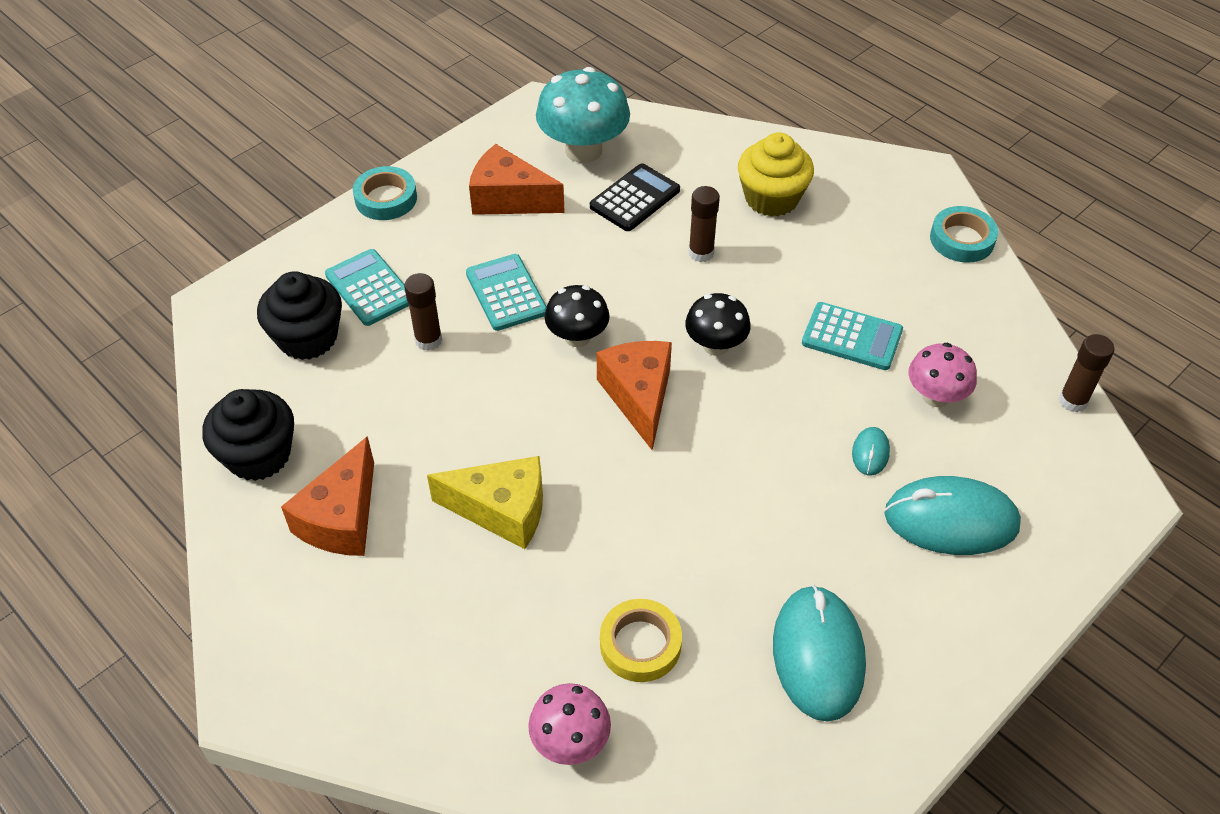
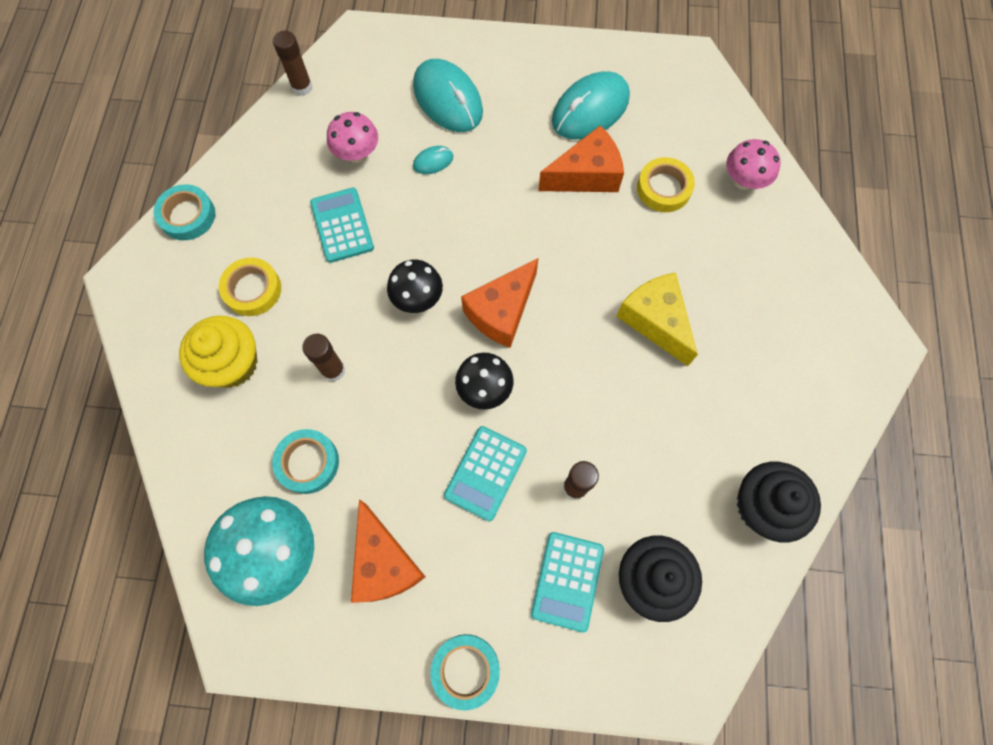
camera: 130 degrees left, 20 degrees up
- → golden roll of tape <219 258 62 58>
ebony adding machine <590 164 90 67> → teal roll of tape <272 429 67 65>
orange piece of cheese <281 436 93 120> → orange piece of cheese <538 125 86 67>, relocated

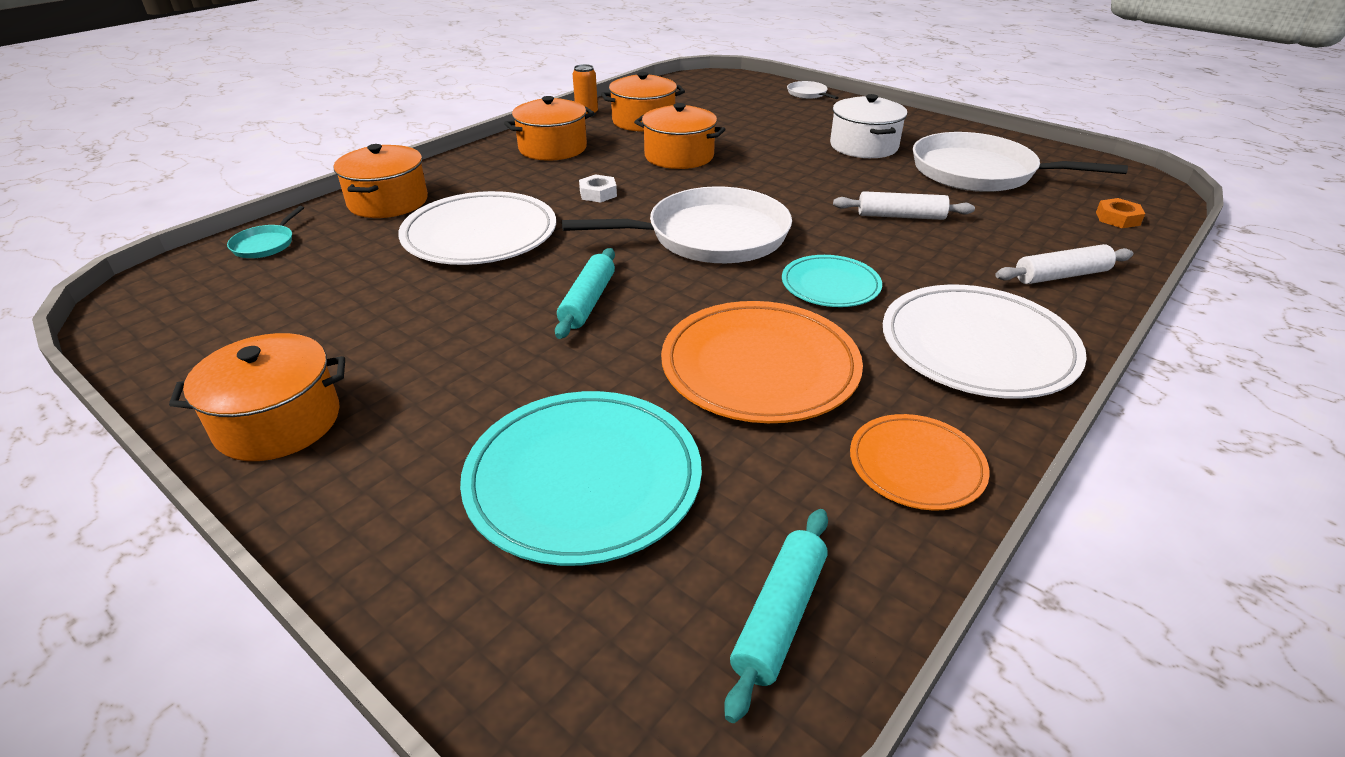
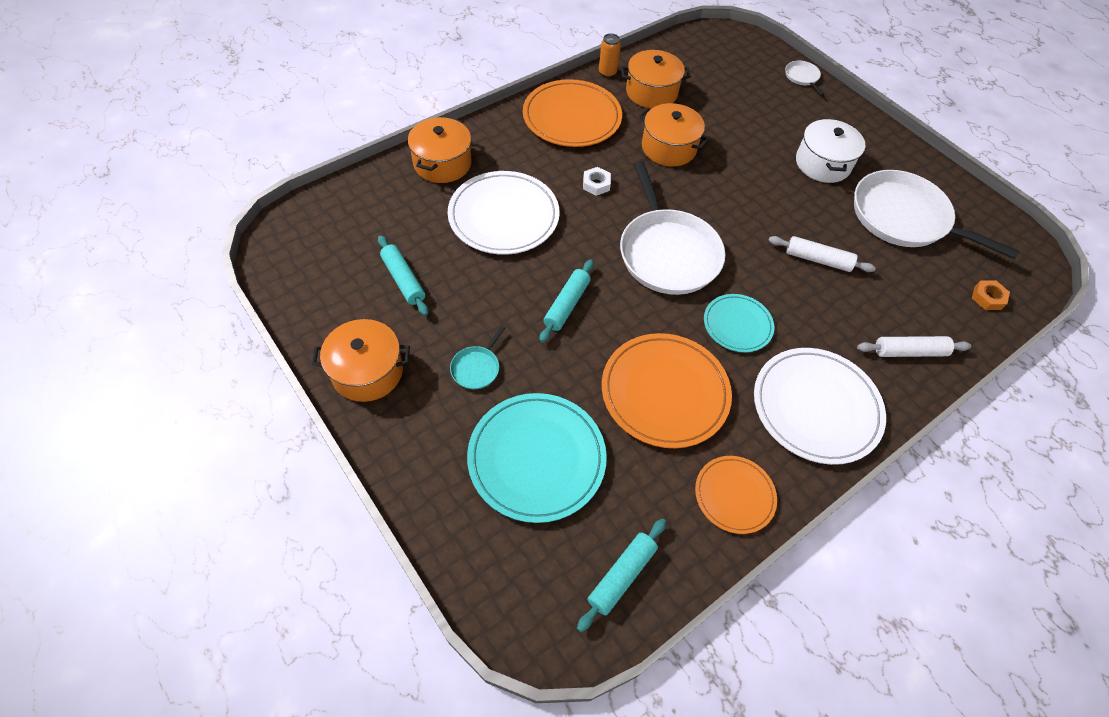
camera: 10 degrees right, 20 degrees up
- → teal pastry roller <378 235 50 81>
teal frying pan <227 206 77 52> → teal frying pan <450 325 55 64>, relocated
orange stockpot <504 96 90 65> → orange plate <523 79 99 68>
white frying pan <562 186 230 77> → white frying pan <620 161 105 134>, 75 degrees clockwise

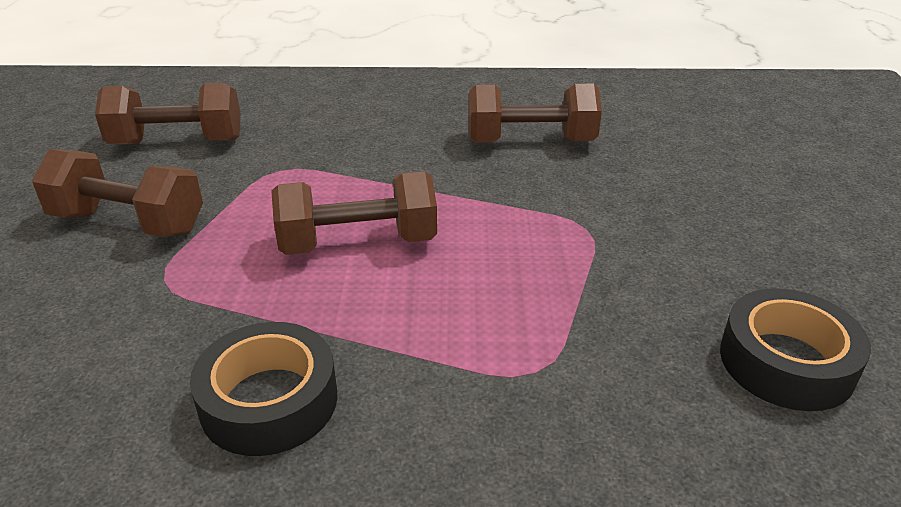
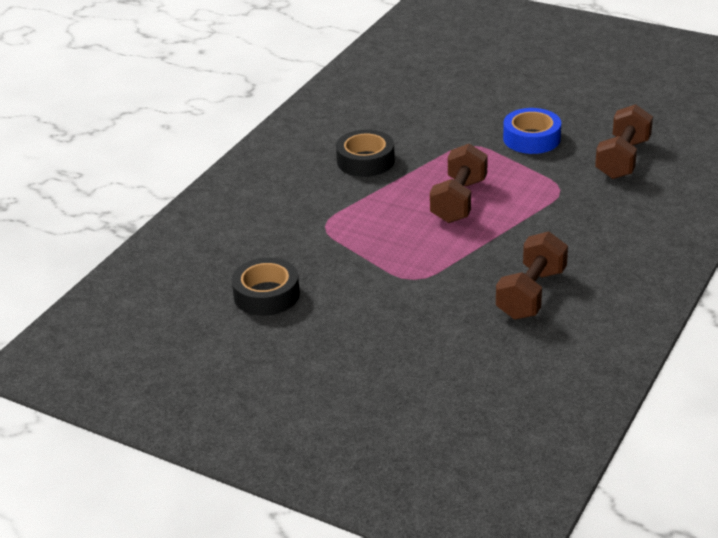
camera: 120 degrees right, 0 degrees up
russet dumbbell <32 149 171 88> → royal blue roll of tape <503 108 58 46>

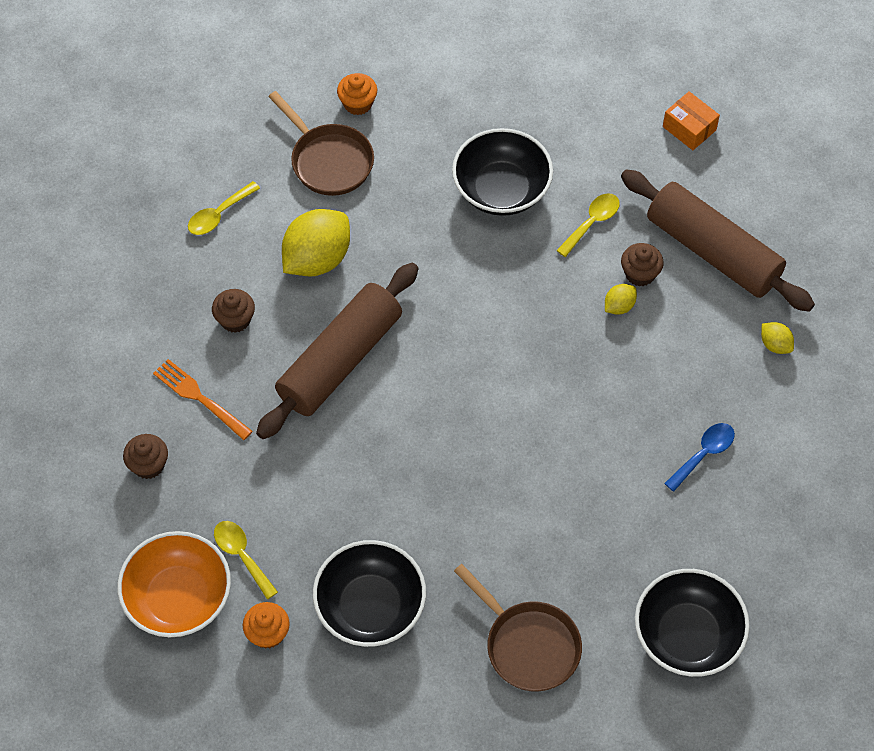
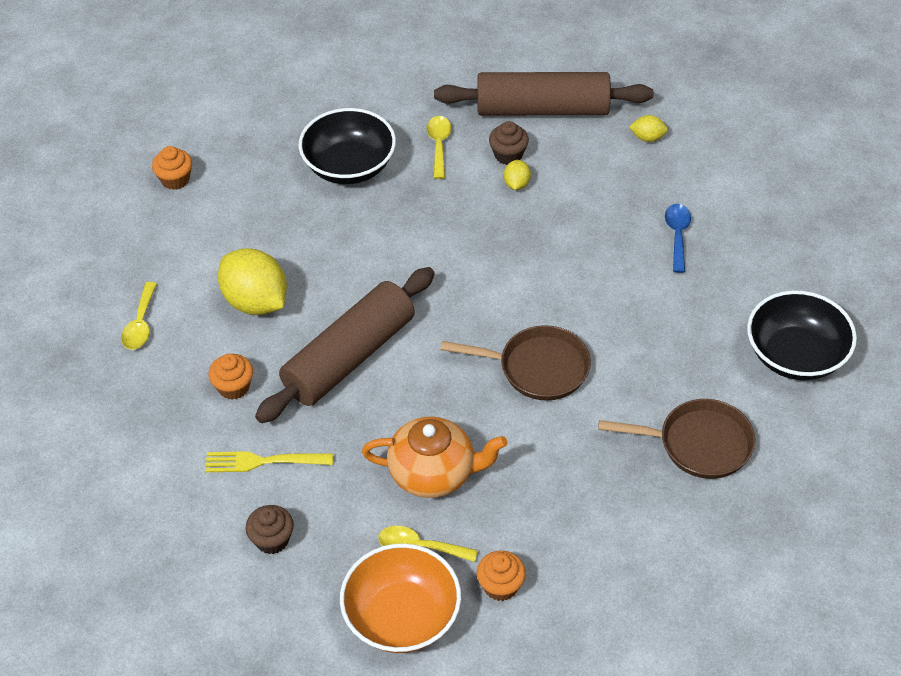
camera: 40 degrees left, 10 degrees down
orange fork <153 359 100 81> → golden fork <205 451 129 21>
russet cupcake <212 289 43 44> → orange cupcake <209 354 44 46>
golden toy lemon <282 209 68 67> → golden toy lemon <218 248 69 67>, 45 degrees counterclockwise
russet pastry roller <256 263 162 176> → russet pastry roller <255 267 180 156>, 45 degrees clockwise
- → orange china teapot <362 416 145 82>
russet frying pan <269 91 105 105> → russet frying pan <441 325 150 76>, relocated
ebony deep dish <313 540 113 107> → -
orange box <663 91 57 59> → -

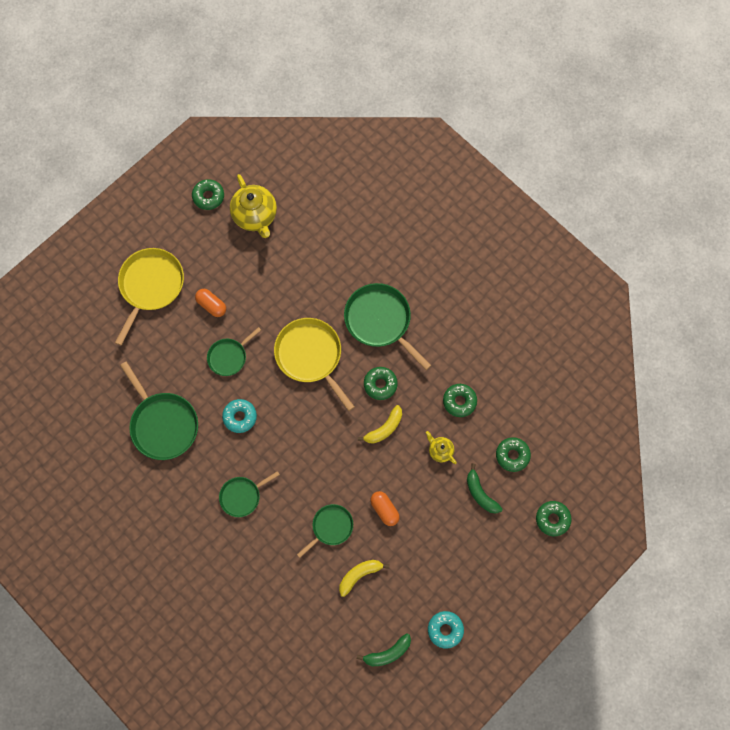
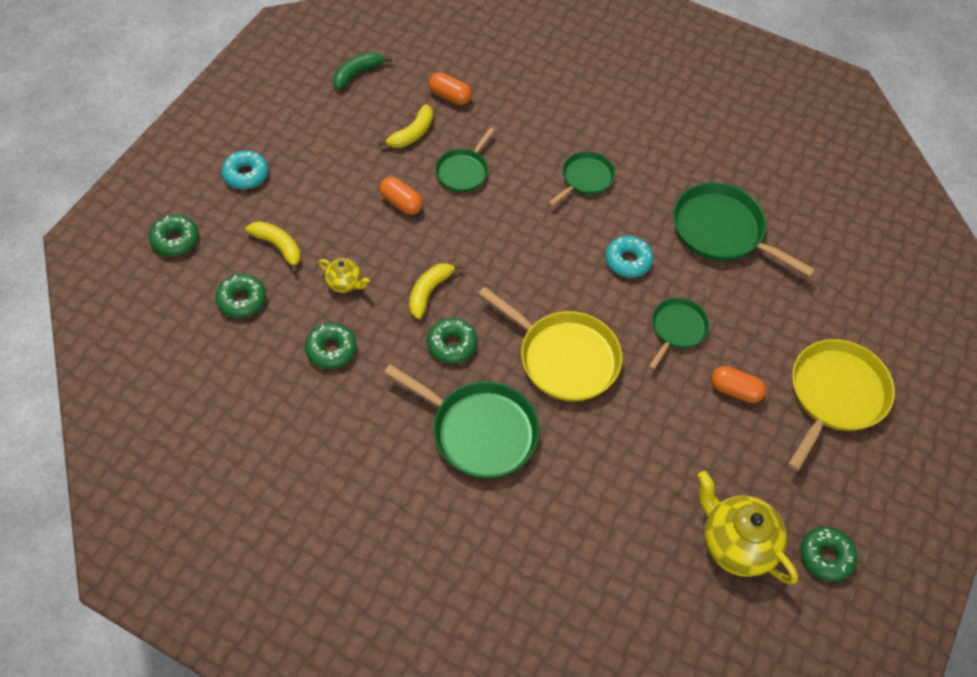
camera: 160 degrees right, 15 degrees down
teal glazed donut <428 611 36 38> → teal glazed donut <221 150 48 39>, relocated
green toy banana <467 464 35 50> → golden toy banana <245 221 56 53>
- → orange capsule <428 72 44 33>
golden frying pan <115 248 69 98> → golden frying pan <788 339 107 132>, 150 degrees counterclockwise

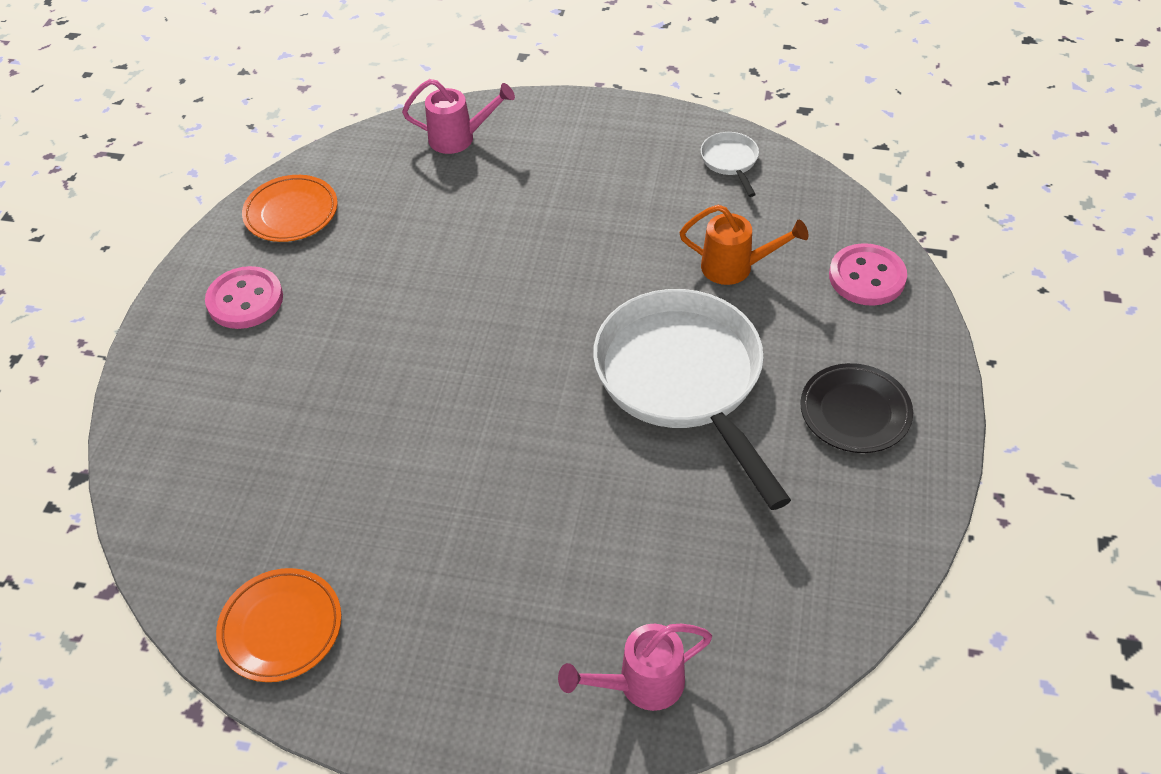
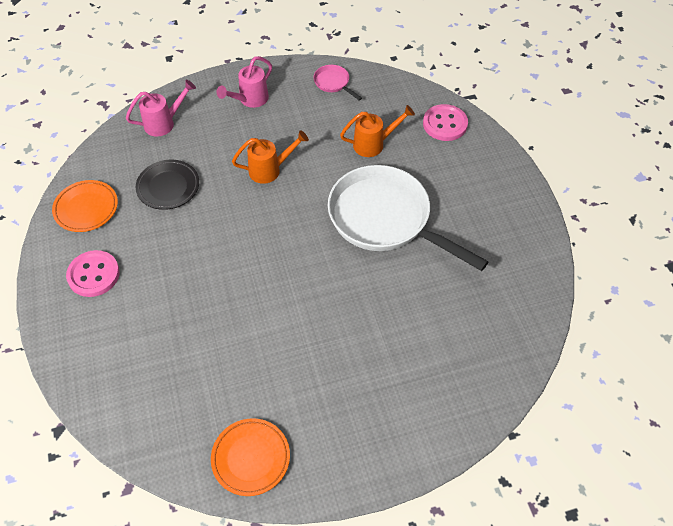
camera: 30 degrees left, 5 degrees up
ebony plate <800 363 113 90> → ebony plate <136 160 63 50>, relocated
pink watering can <558 624 154 87> → pink watering can <216 56 56 52>, relocated
- → orange watering can <232 130 77 54>
white frying pan <701 132 58 65> → pink frying pan <313 65 49 35>

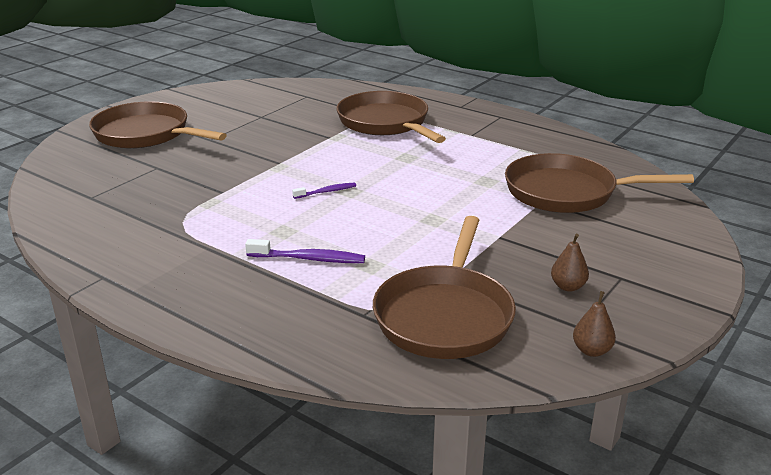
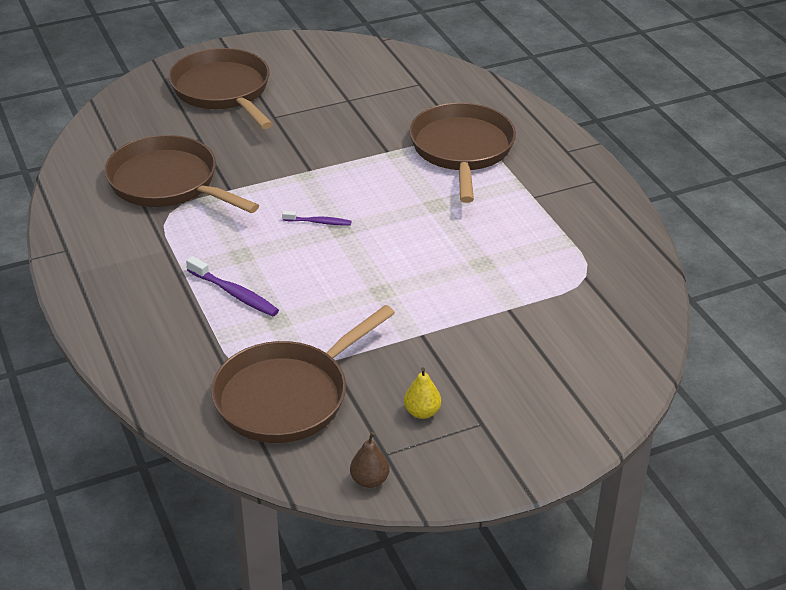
camera: 30 degrees right, 10 degrees up
russet frying pan <505 153 189 60> → russet frying pan <104 135 155 78>, relocated
russet pear <551 234 38 58> → golden pear <404 367 37 52>

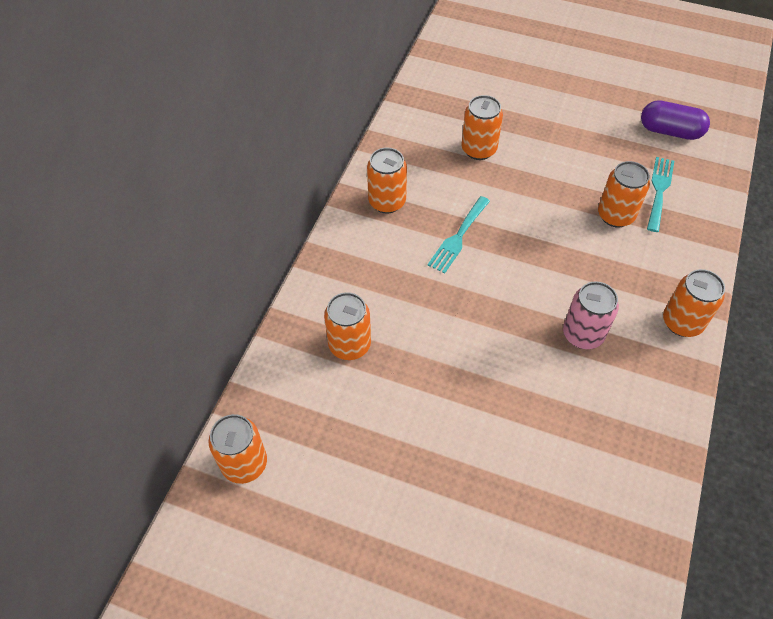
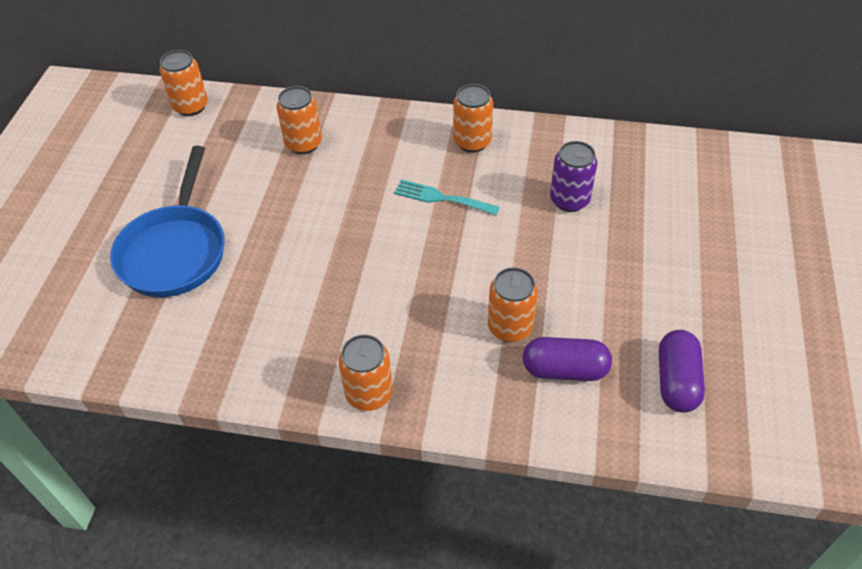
camera: 80 degrees right, 5 degrees down
- → royal blue frying pan <110 146 115 151>
teal fork <647 157 27 75> → royal purple capsule <523 337 89 44>
orange tin <462 95 41 65> → royal purple tin <550 141 47 71>
pink tin <563 281 56 68> → -

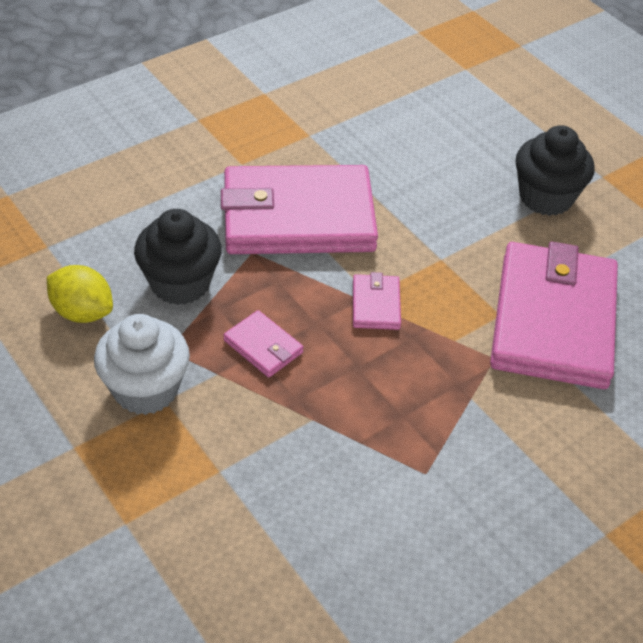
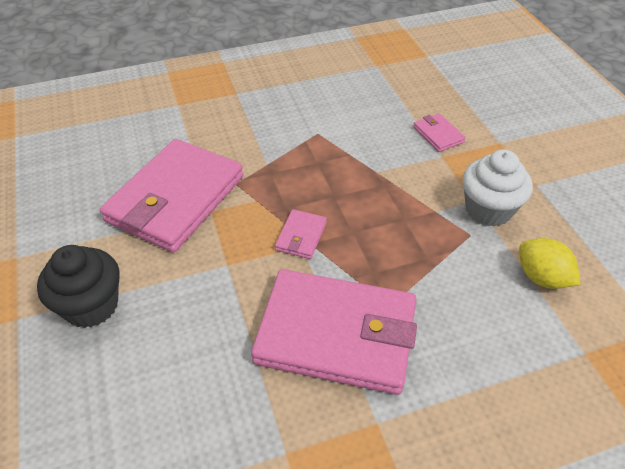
camera: 160 degrees left, 0 degrees up
pink billfold <223 310 81 67> → pink billfold <413 113 53 39>, relocated
ebony cupcake <134 209 88 96> → -

